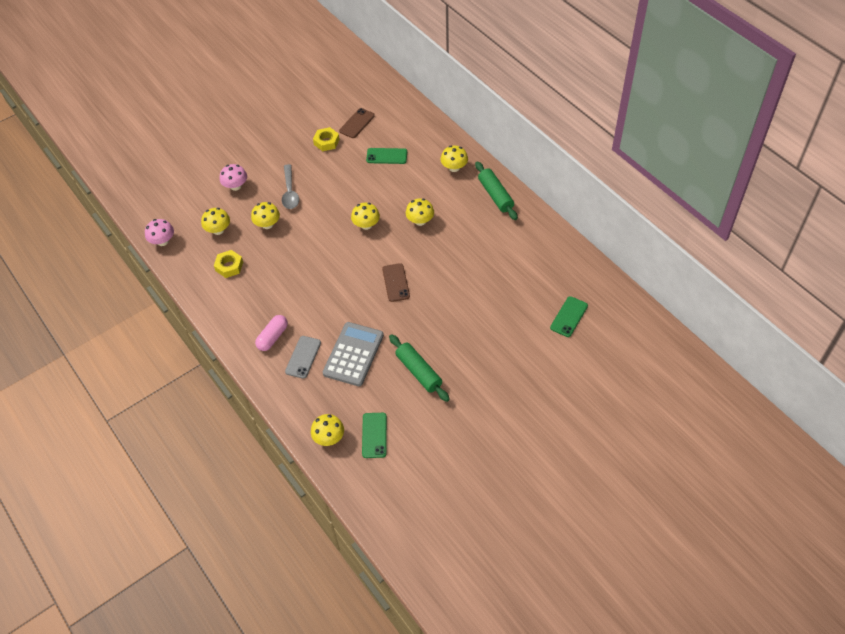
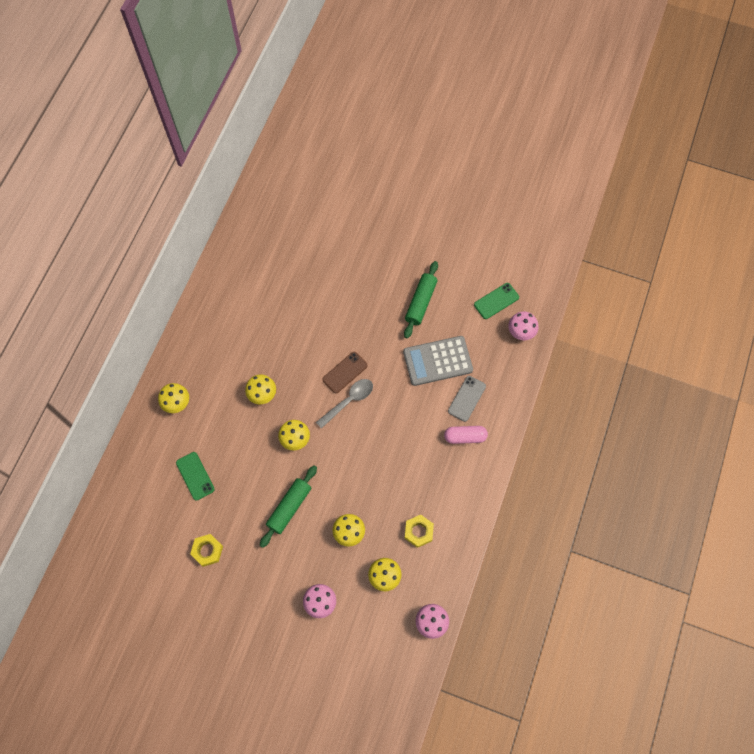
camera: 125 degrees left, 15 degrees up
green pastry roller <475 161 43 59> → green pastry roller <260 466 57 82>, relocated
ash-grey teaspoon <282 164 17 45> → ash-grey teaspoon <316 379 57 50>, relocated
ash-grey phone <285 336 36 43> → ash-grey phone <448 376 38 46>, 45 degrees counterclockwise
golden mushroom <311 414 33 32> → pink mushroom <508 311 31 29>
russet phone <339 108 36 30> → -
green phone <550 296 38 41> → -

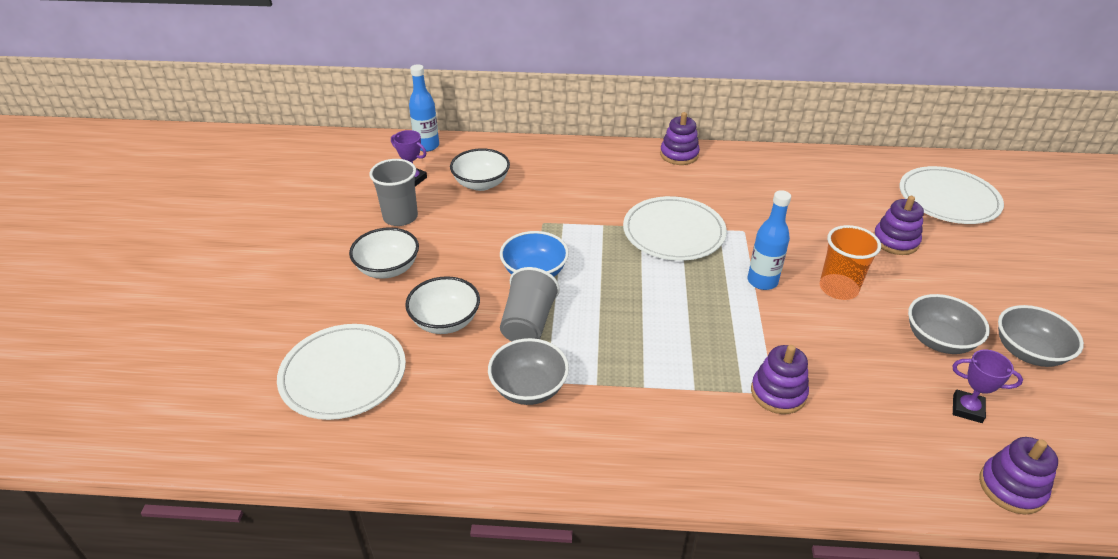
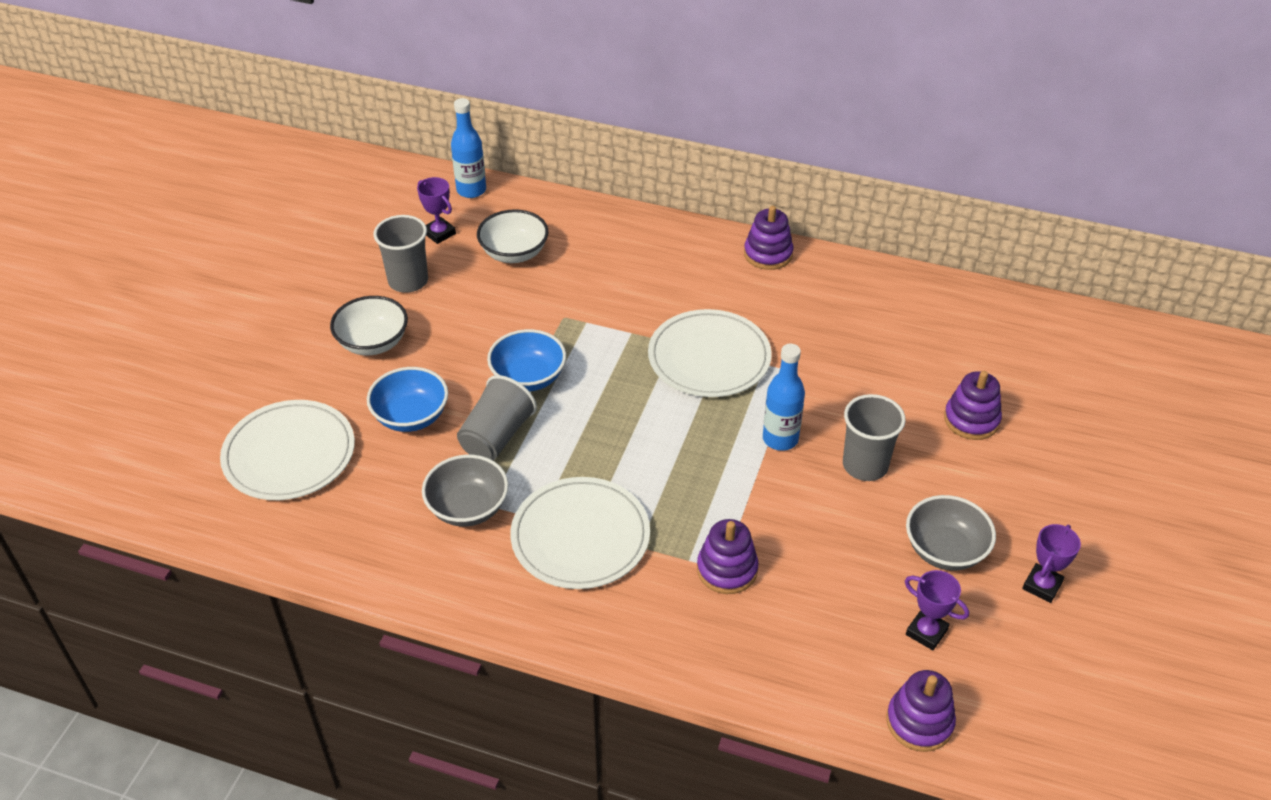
camera: 15 degrees right, 5 degrees up
white deep dish <405 276 75 58> → royal blue deep dish <367 367 81 65>
white plate <899 166 105 58> → white plate <510 477 140 112>, relocated
orange tumbler <820 225 61 75> → ash-grey tumbler <843 394 63 87>
ash-grey deep dish <998 305 86 62> → royal purple award cup <1022 524 59 79>

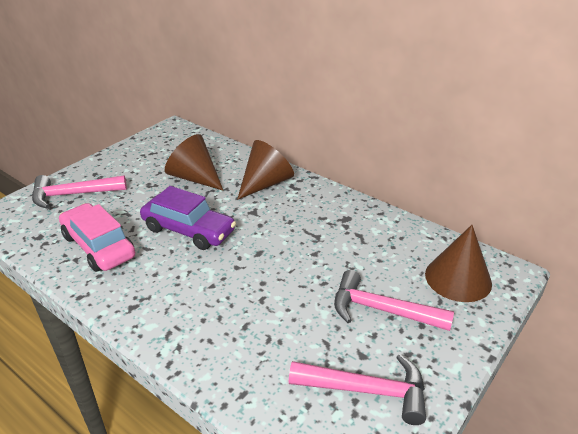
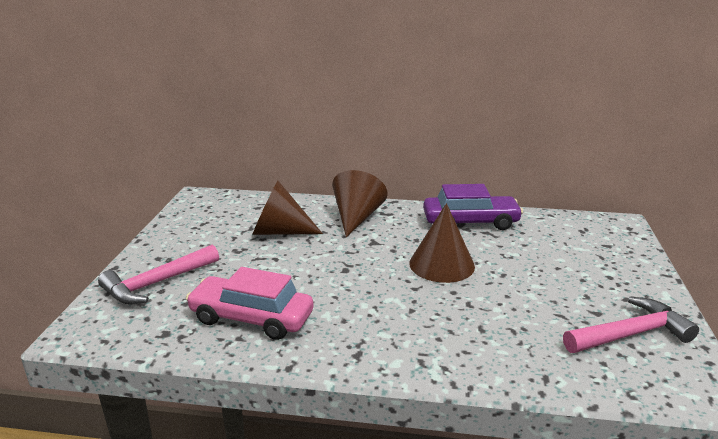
camera: 30 degrees left, 10 degrees down
russet solid cone <425 225 67 77> → russet solid cone <409 203 66 80>, relocated
royal purple automobile <140 186 96 64> → royal purple automobile <423 184 100 46>, relocated
pink claw hammer <334 270 120 61> → -

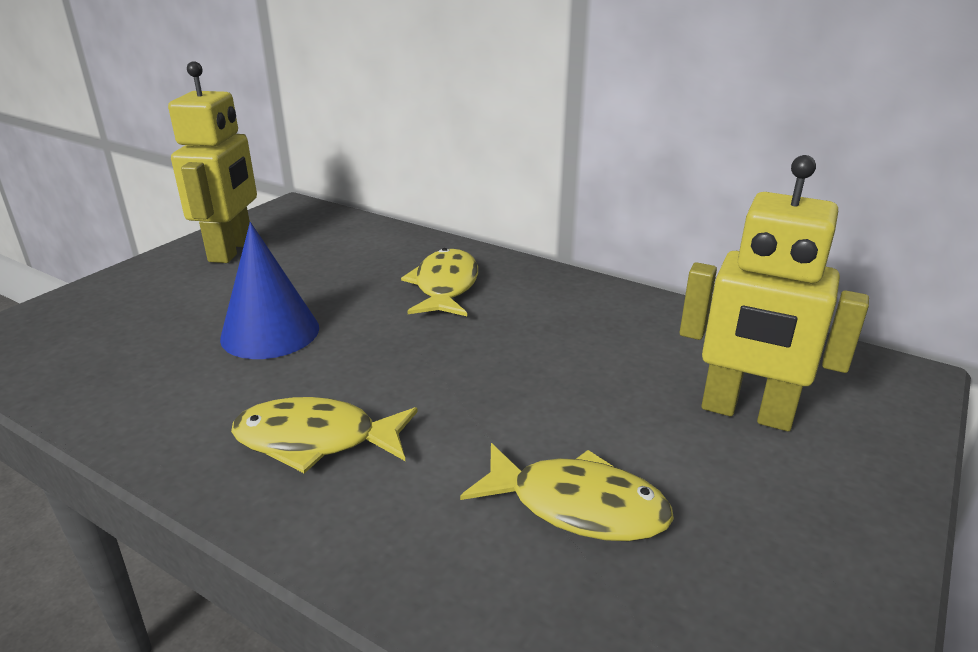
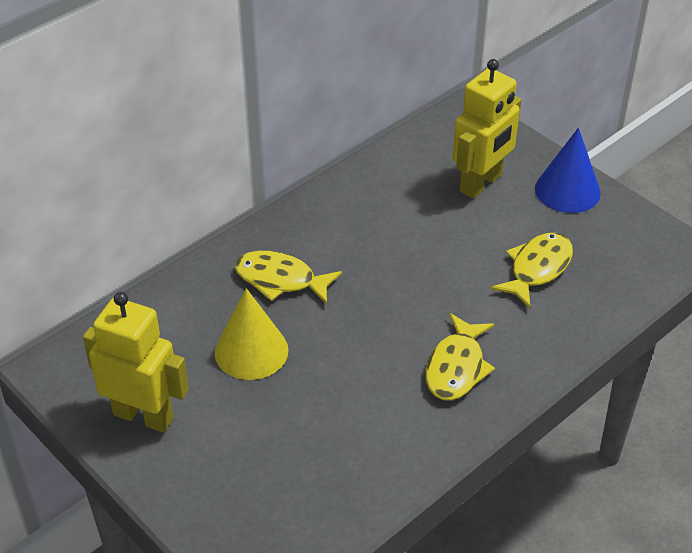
camera: 75 degrees left, 15 degrees up
- → golden solid cone <214 288 75 92>
royal blue solid cone <220 222 99 137> → royal blue solid cone <535 128 66 85>, relocated

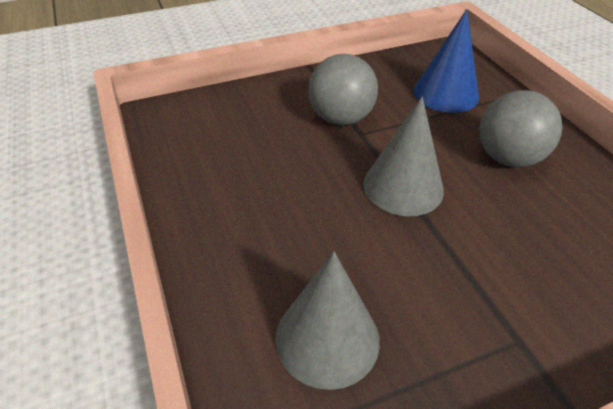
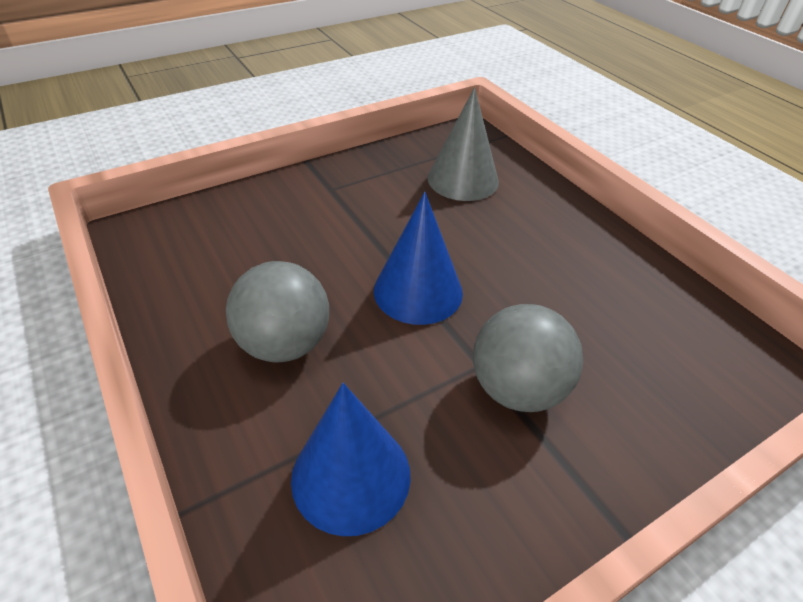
camera: 170 degrees right, 0 degrees up
ash-grey solid cone <363 97 81 119> → royal blue solid cone <374 192 89 133>

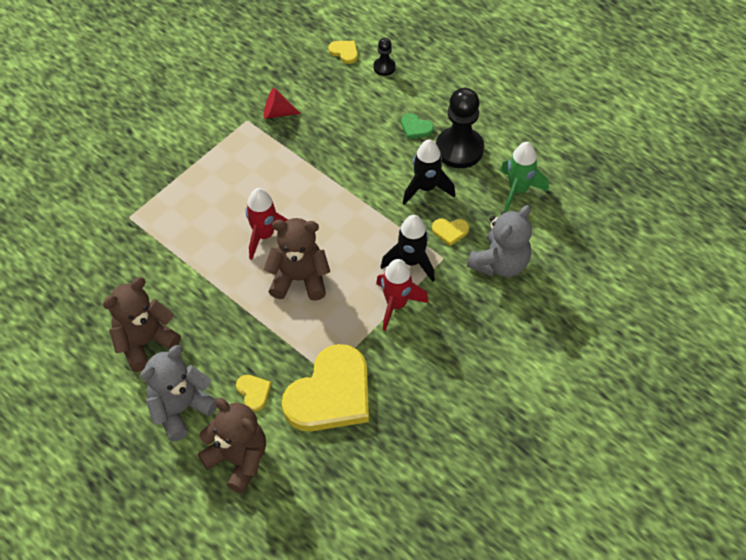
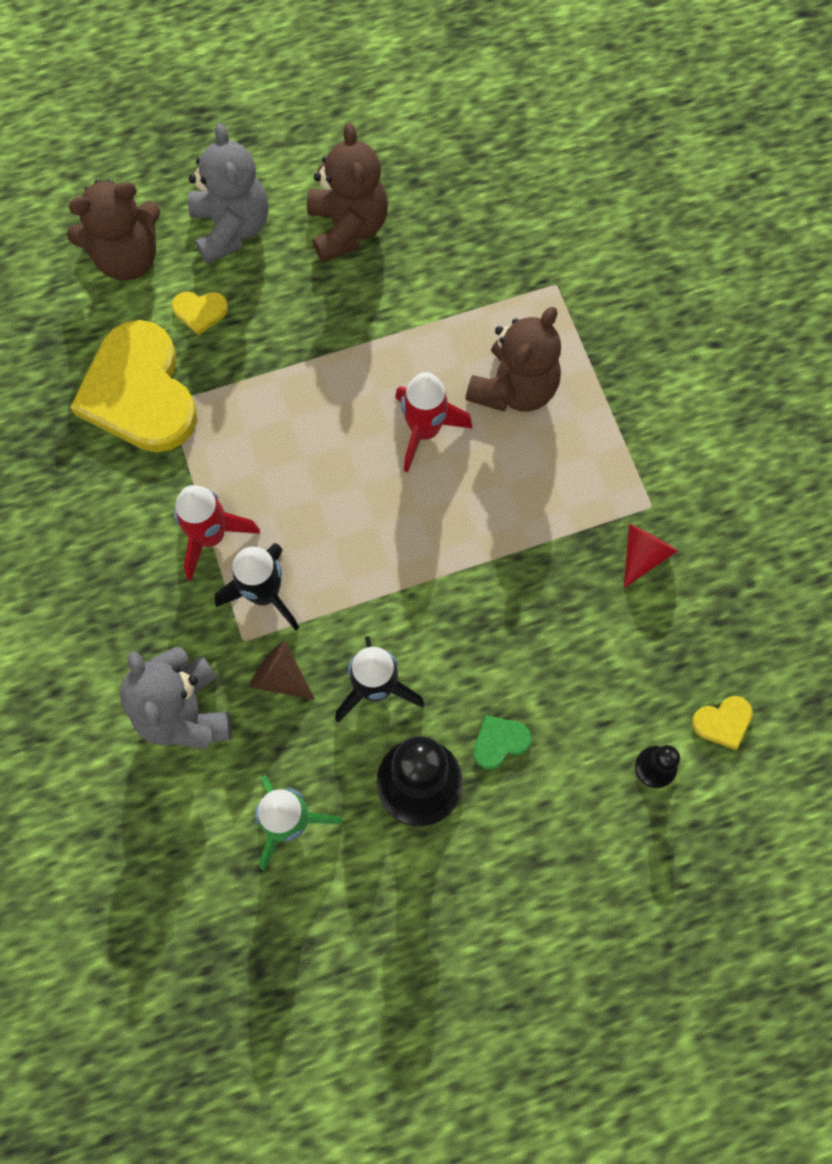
camera: 120 degrees right, 15 degrees up
golden love heart <432 218 37 28> → russet solid cone <250 641 65 59>
russet stuffed bear <264 218 66 83> → russet stuffed bear <465 307 96 105>, relocated

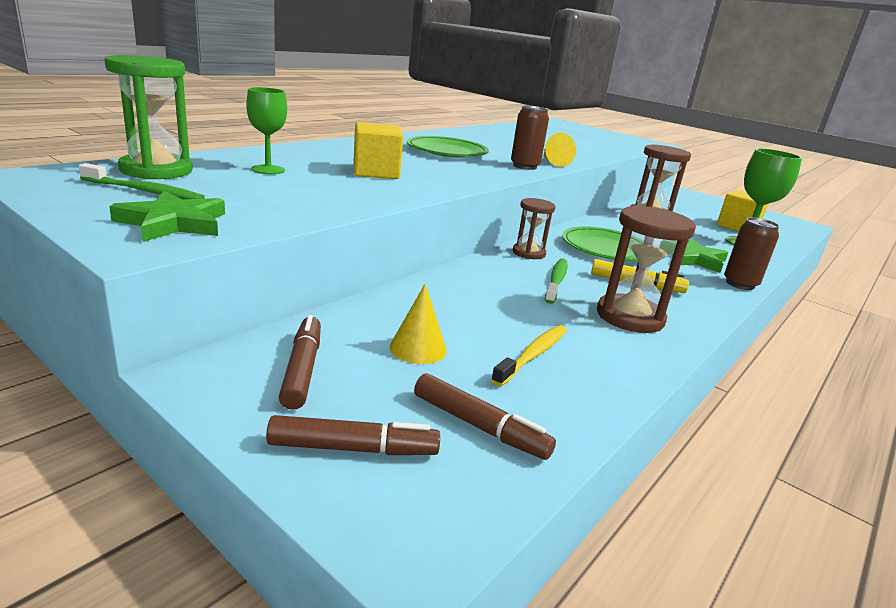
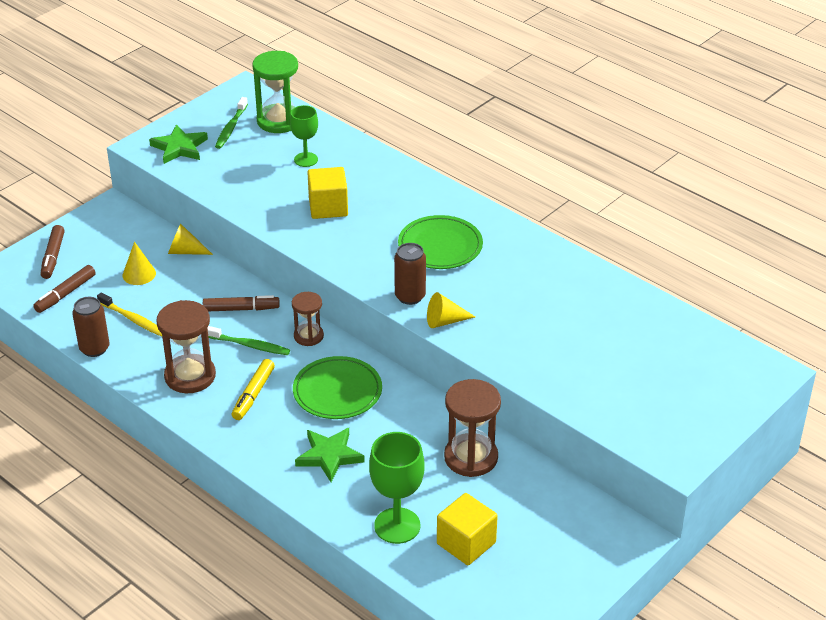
camera: 95 degrees right, 15 degrees up
russet tin <724 217 55 73> → russet tin <72 297 38 60>, relocated
- → golden solid cone <168 224 45 31>
russet felt pen <279 315 42 95> → russet felt pen <203 295 77 16>, relocated

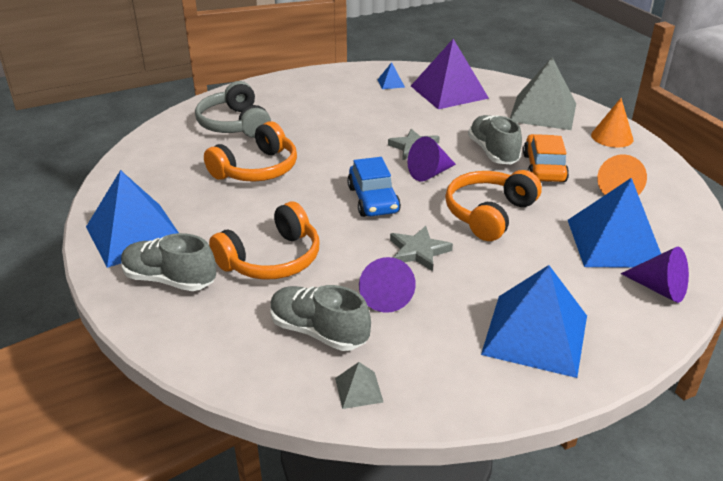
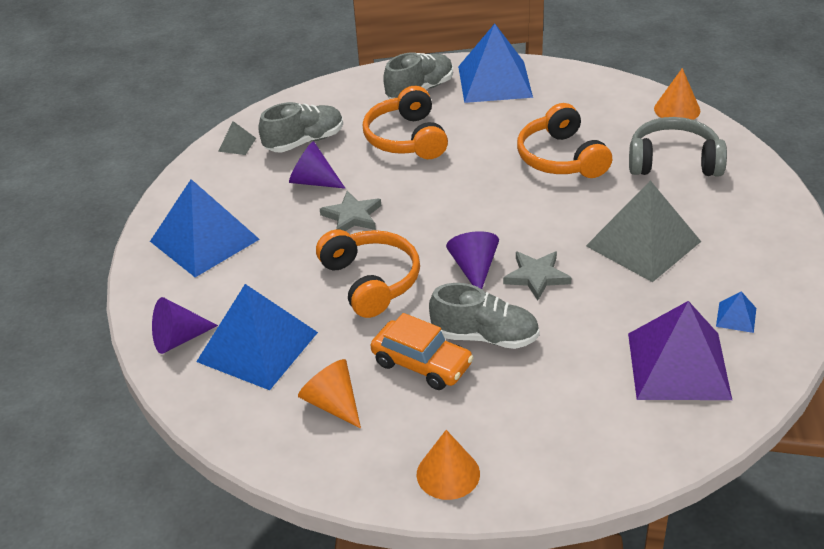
camera: 120 degrees right, 5 degrees up
ash-grey pyramid <510 57 66 73> → ash-grey pyramid <586 180 115 102>, relocated
- → orange solid cone <654 68 46 52>
royal blue automobile <347 157 54 60> → -

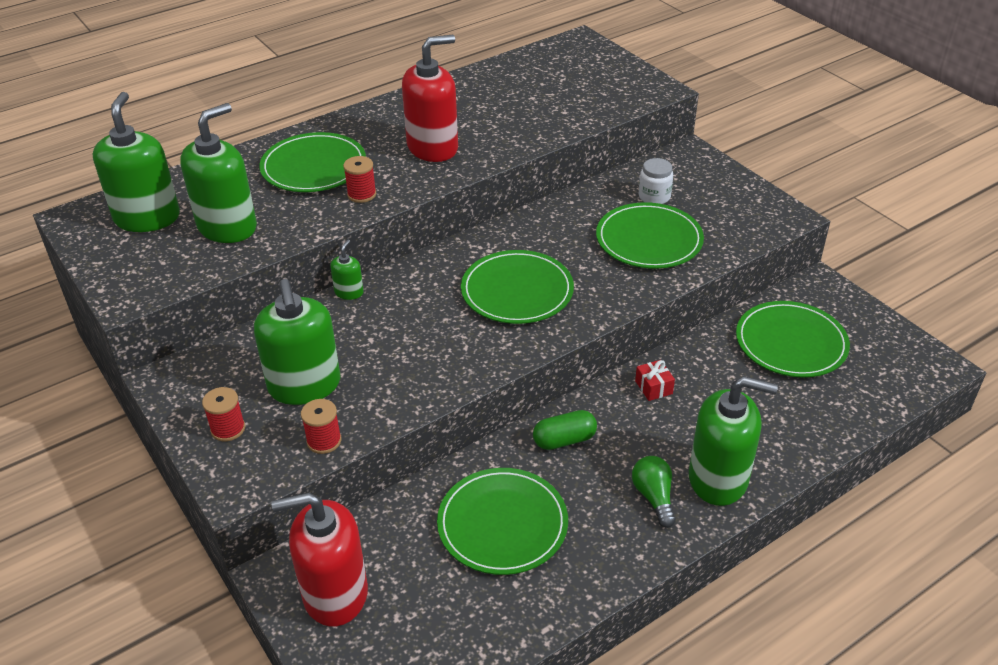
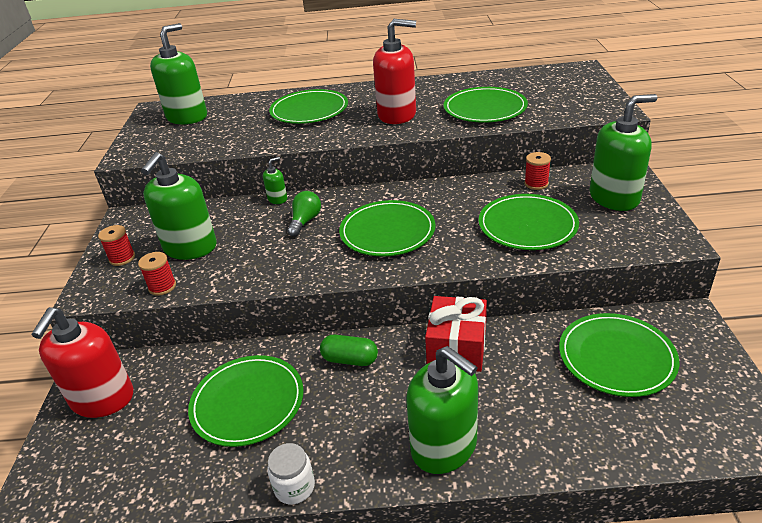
camera: 35 degrees right, 5 degrees down
red pump bottle <271 493 97 134> → red pump bottle <32 307 101 111>, 105 degrees counterclockwise
white jam jar <639 158 34 46> → white jam jar <267 443 48 61>, relocated
green lightbulb <632 456 44 72> → green lightbulb <287 191 34 46>, relocated
red wrapped gift <635 360 40 41> → red wrapped gift <425 296 62 76>, x2.09
- → green plate <444 87 84 36>
red spool <343 156 33 47> → red spool <524 152 27 38>, relocated
green pump bottle <180 103 77 140> → green pump bottle <590 94 67 117>, relocated

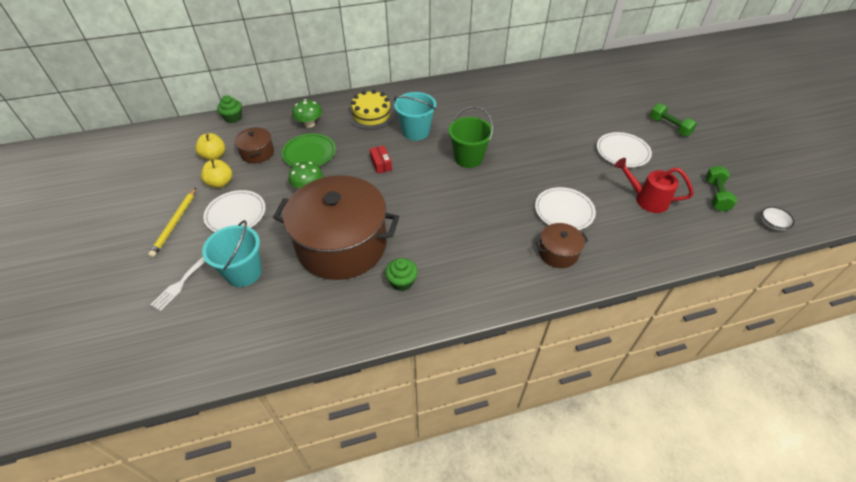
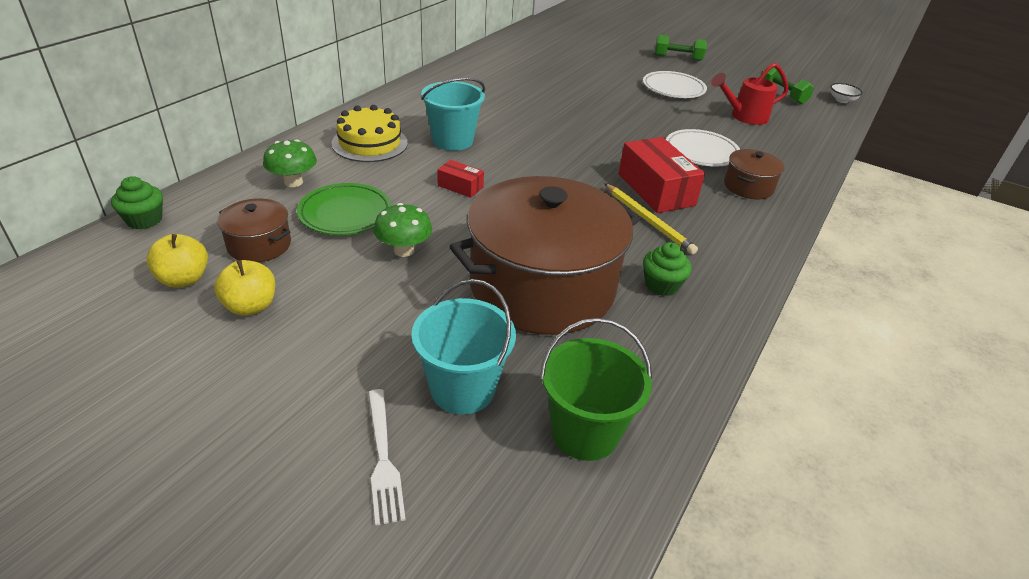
camera: 45 degrees left, 10 degrees down
green bucket <448 106 45 62> → green bucket <540 318 112 143>, relocated
golden lead pencil <148 188 48 69> → golden lead pencil <604 183 94 71>, relocated
- → red box <618 137 87 76>
white plate <203 190 63 42> → -

